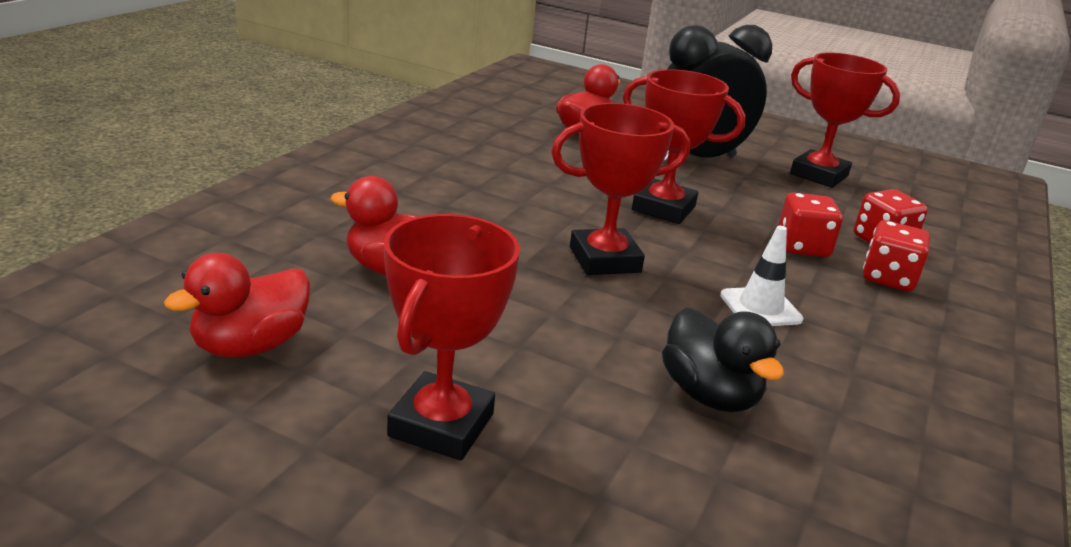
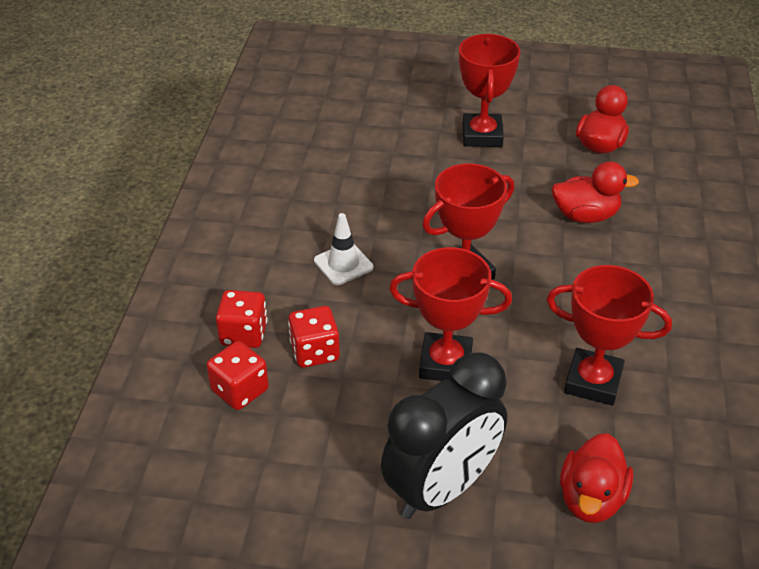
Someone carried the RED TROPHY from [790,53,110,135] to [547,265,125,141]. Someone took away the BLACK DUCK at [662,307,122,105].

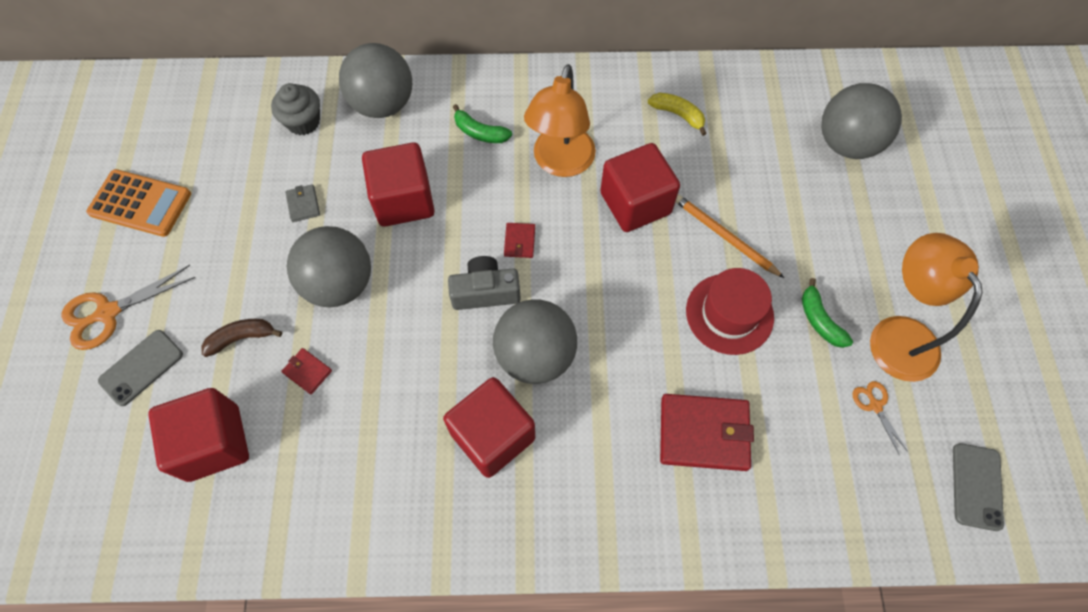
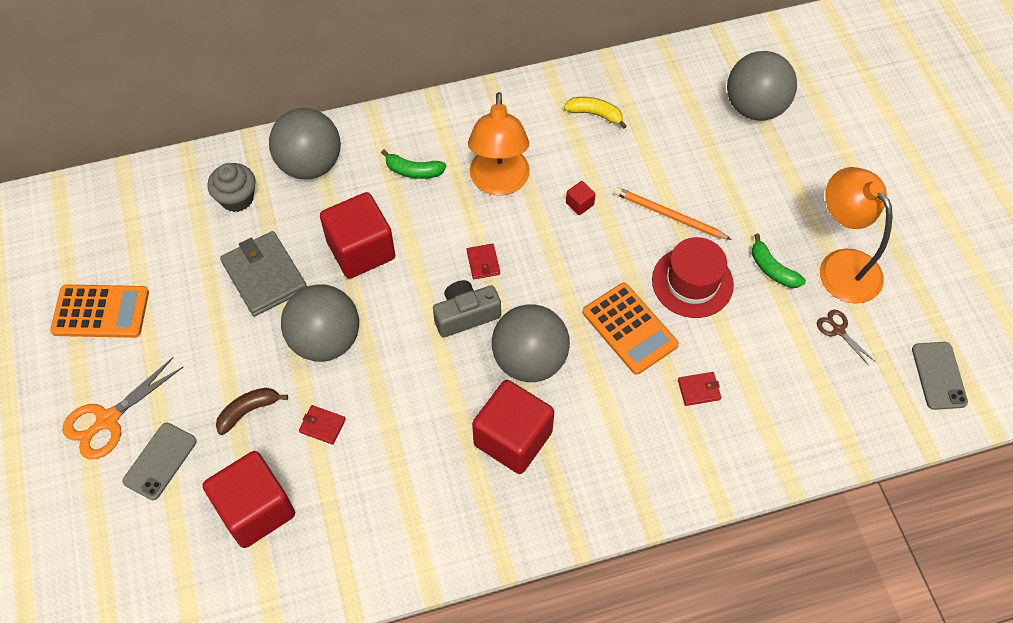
Someone scaled the GREY WALLET at [285,184,35,38] by 2.14. Someone scaled the RED CUBE at [600,143,80,89] by 0.40. Someone put down the ORANGE CALCULATOR at [583,283,96,92]. Someone scaled the RED WALLET at [660,394,94,77] by 0.47. Someone repainted the ORANGE SCISSORS at [852,381,56,73], which became the BROWN SCISSORS at [817,310,58,56].

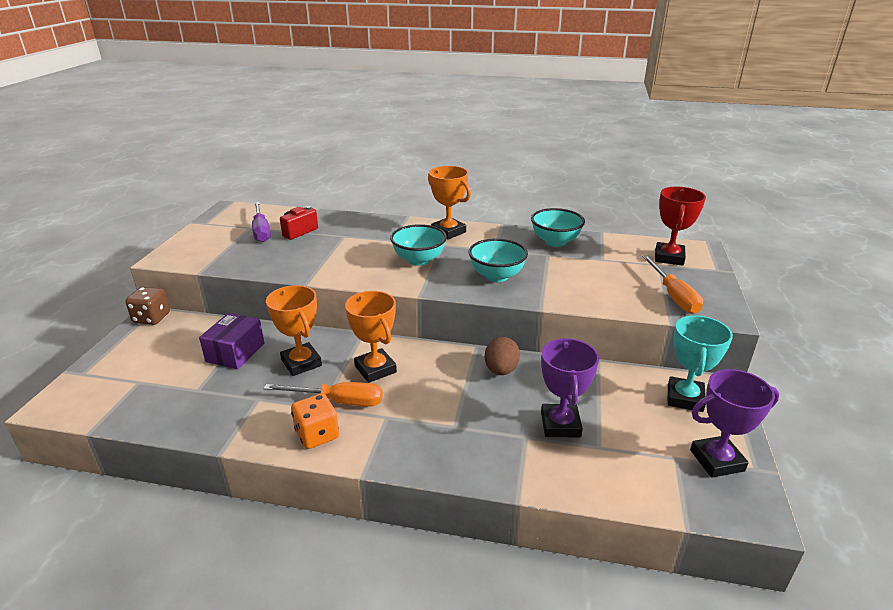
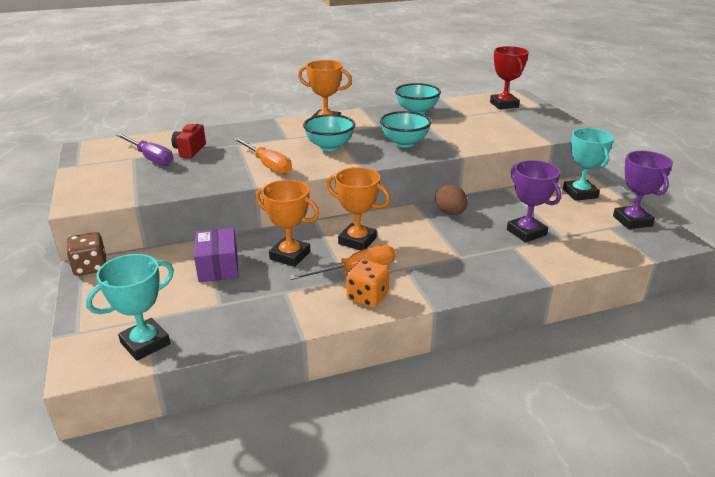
Someone put down the TURQUOISE TROPHY at [86,254,88,107]. Someone carried the ORANGE SCREWDRIVER from [642,255,61,59] to [234,137,58,38]. Someone rotated the PURPLE TROPHY at [690,369,89,109] by 60 degrees counterclockwise.

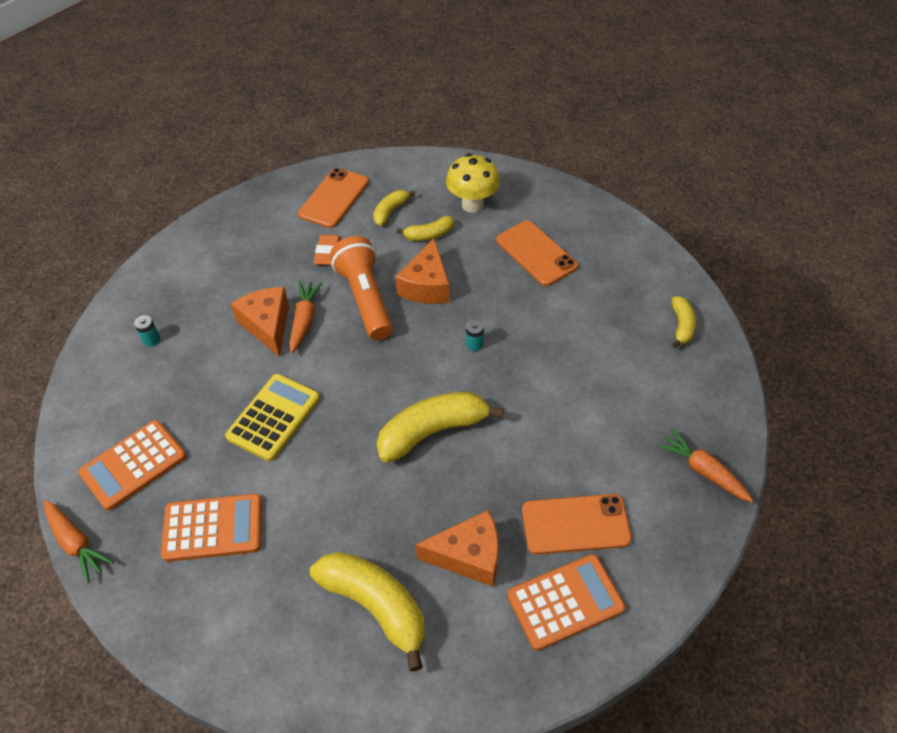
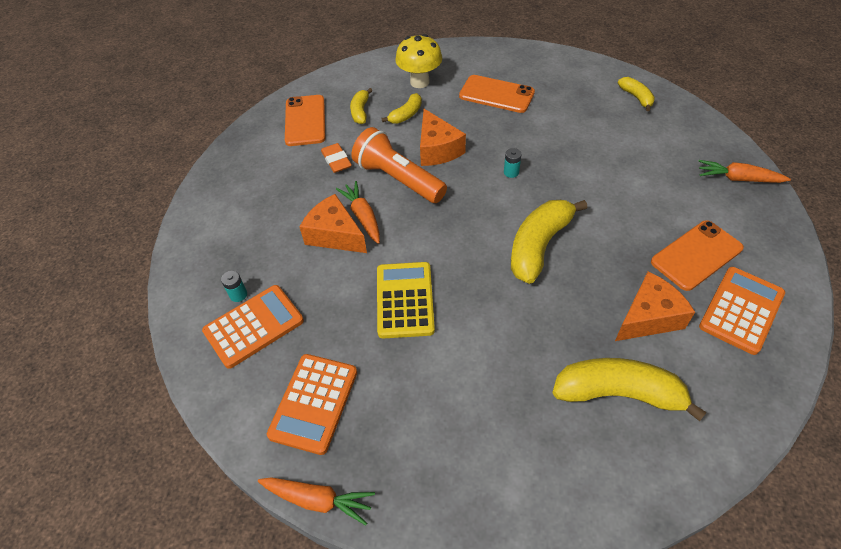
Someone carried the ORANGE CALCULATOR from [161,494,101,68] to [202,285,102,84].

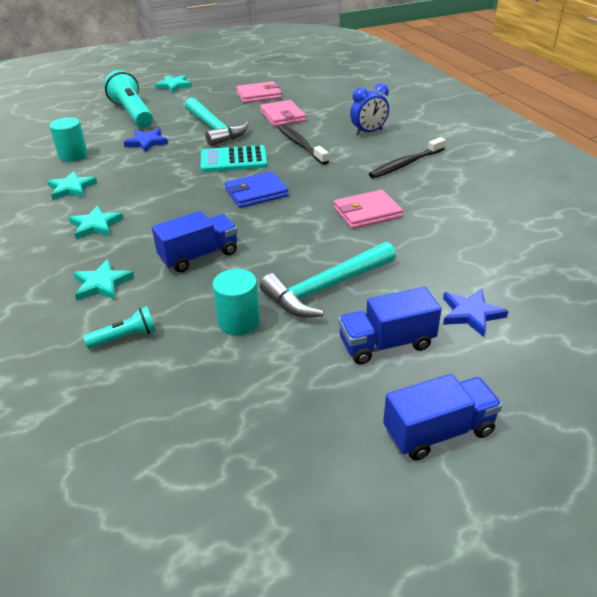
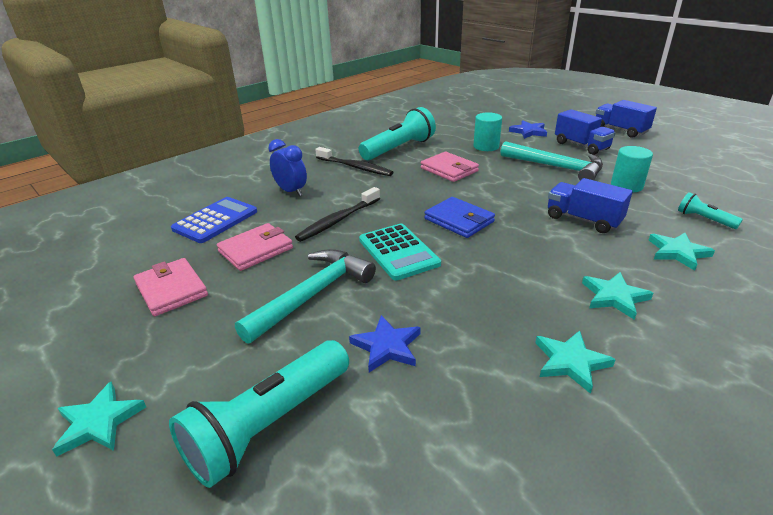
Someone put down the BLUE CALCULATOR at [171,197,86,46]. Someone put down the TURQUOISE FLASHLIGHT at [359,107,77,53]. Someone carried the TURQUOISE CYLINDER from [49,117,39,45] to [473,112,29,39].

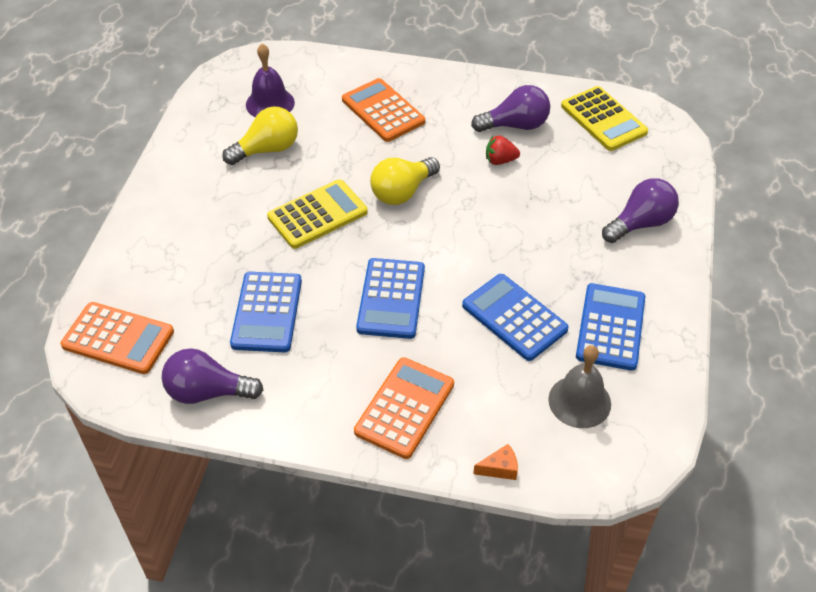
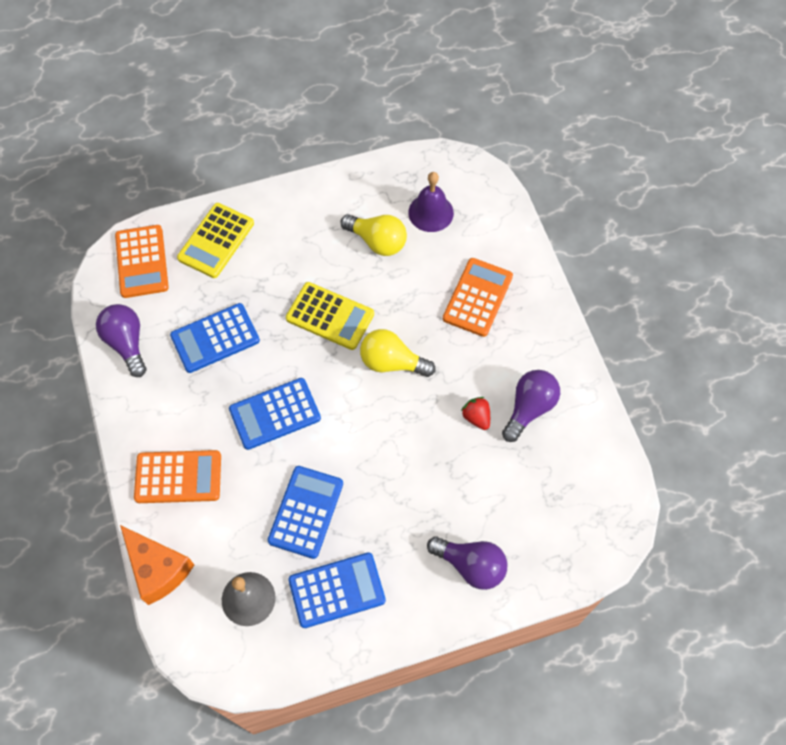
Someone scaled the ORANGE CHEESE at [473,444,45,36] by 2.23. Someone carried the YELLOW CALCULATOR from [561,86,87,65] to [177,203,77,75]. Someone rotated the PURPLE LIGHT BULB at [471,85,79,47] by 105 degrees counterclockwise.

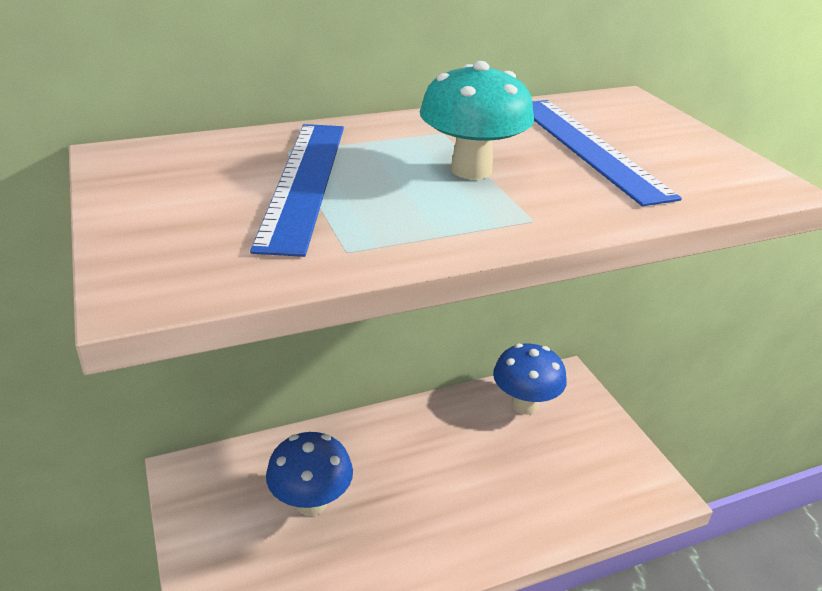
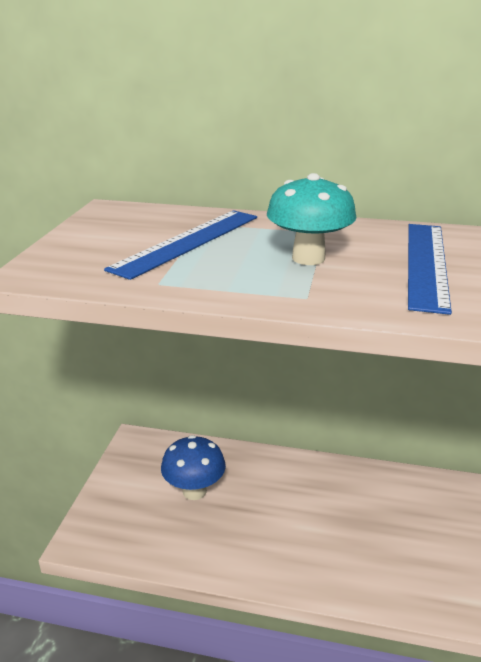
Someone took away the BLUE MUSHROOM at [493,343,74,72].

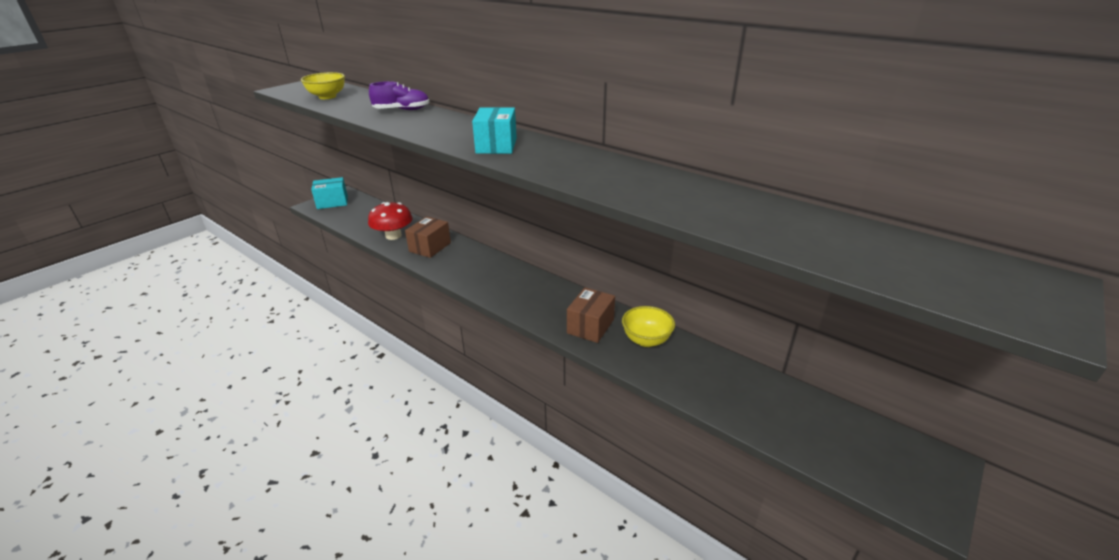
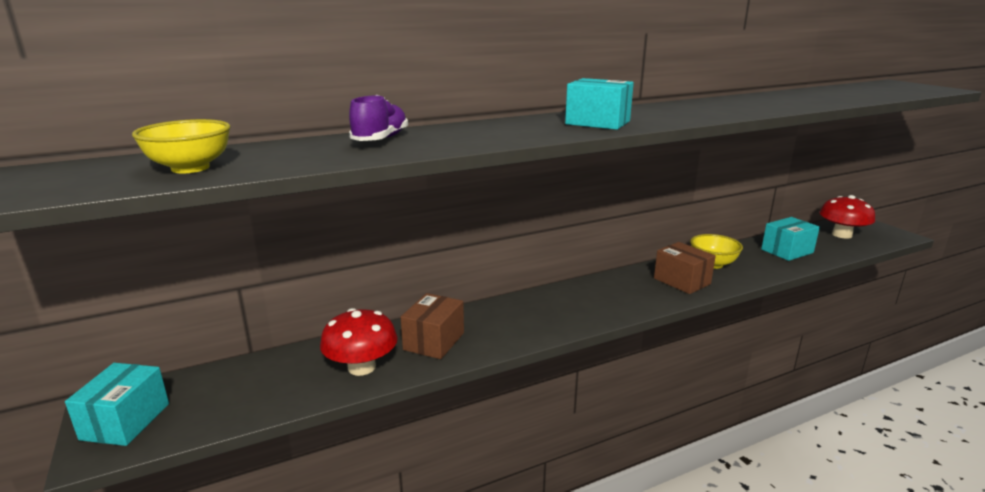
Someone rotated the BROWN BOX at [405,217,46,41] by 60 degrees clockwise. Someone put down the TURQUOISE BOX at [761,217,59,44]. Someone put down the RED MUSHROOM at [819,195,56,44].

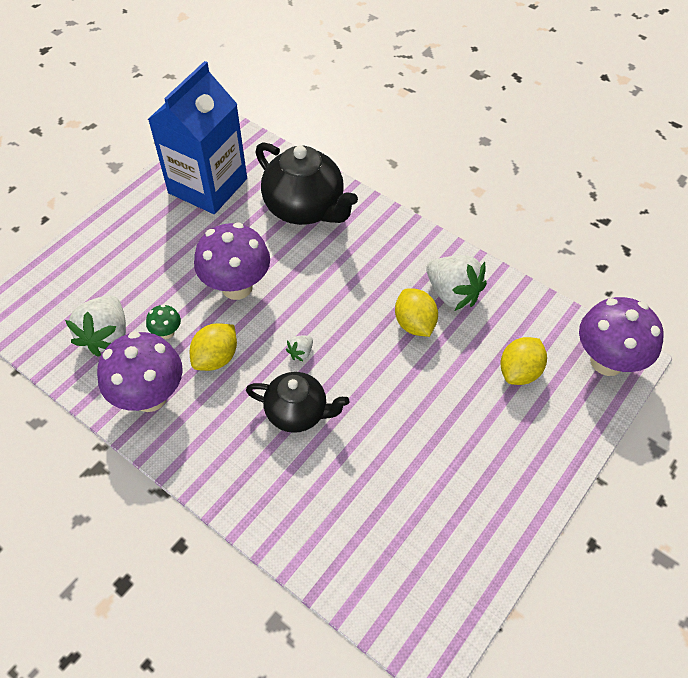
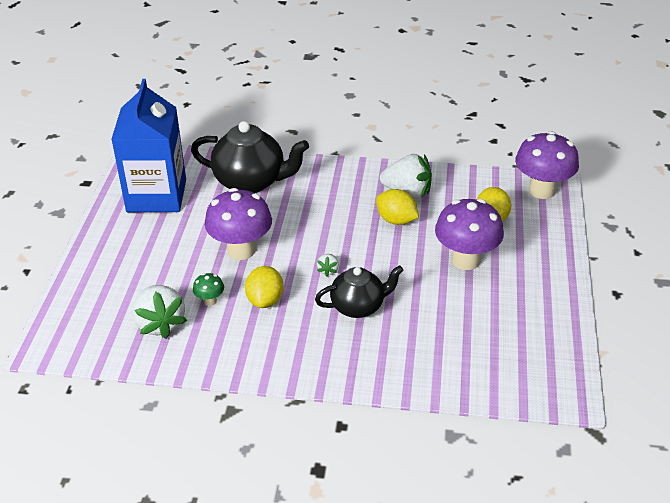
Someone carried the PURPLE MUSHROOM from [97,331,86,81] to [435,199,69,71].

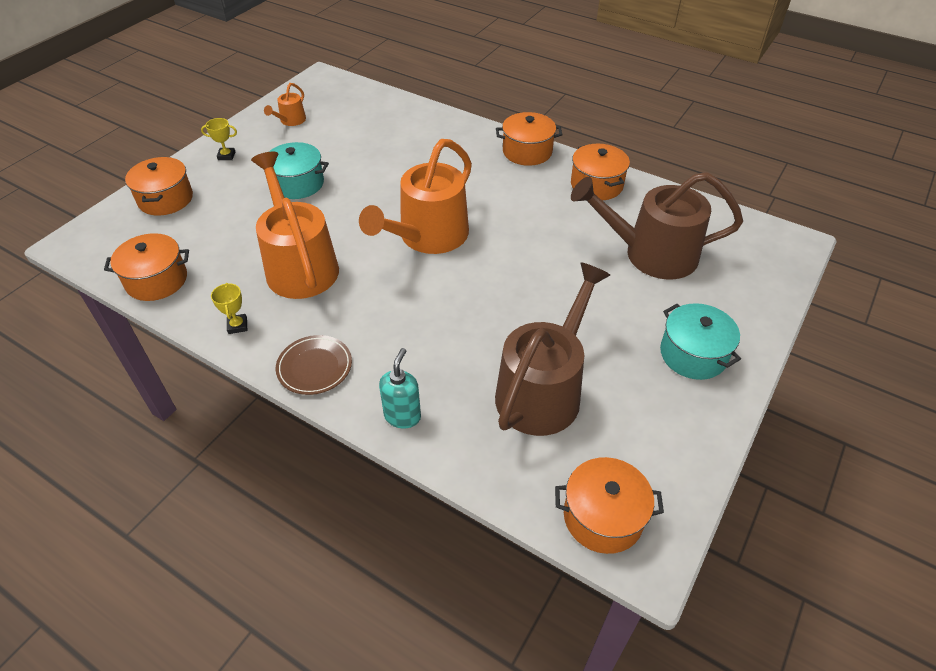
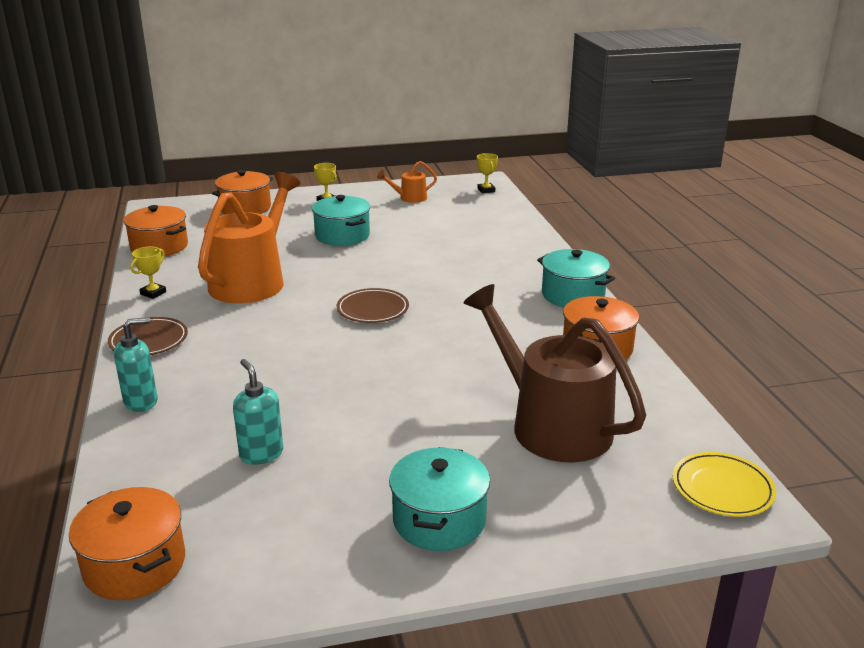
Someone swapped the BROWN WATERING CAN at [495,262,115,174] for the TURQUOISE SOAP DISPENSER at [233,359,50,106]. Someone swapped the ORANGE WATERING CAN at [359,139,113,115] for the BROWN PLATE at [337,288,72,35]. Someone put down the YELLOW TROPHY at [477,153,21,40]. Someone repainted the ORANGE POT at [496,112,67,54], which became the TURQUOISE POT at [537,249,78,59]. Someone put down the YELLOW PLATE at [673,452,103,65].

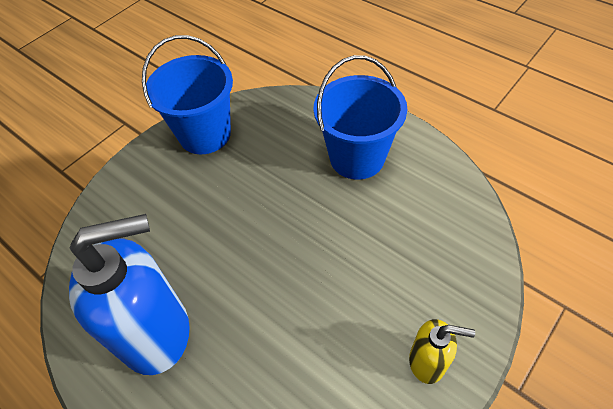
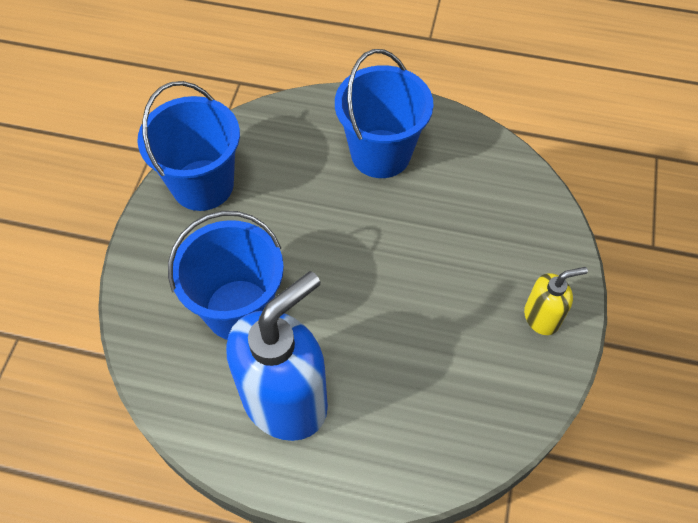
Someone put down the BLUE BUCKET at [168,211,116,129].

